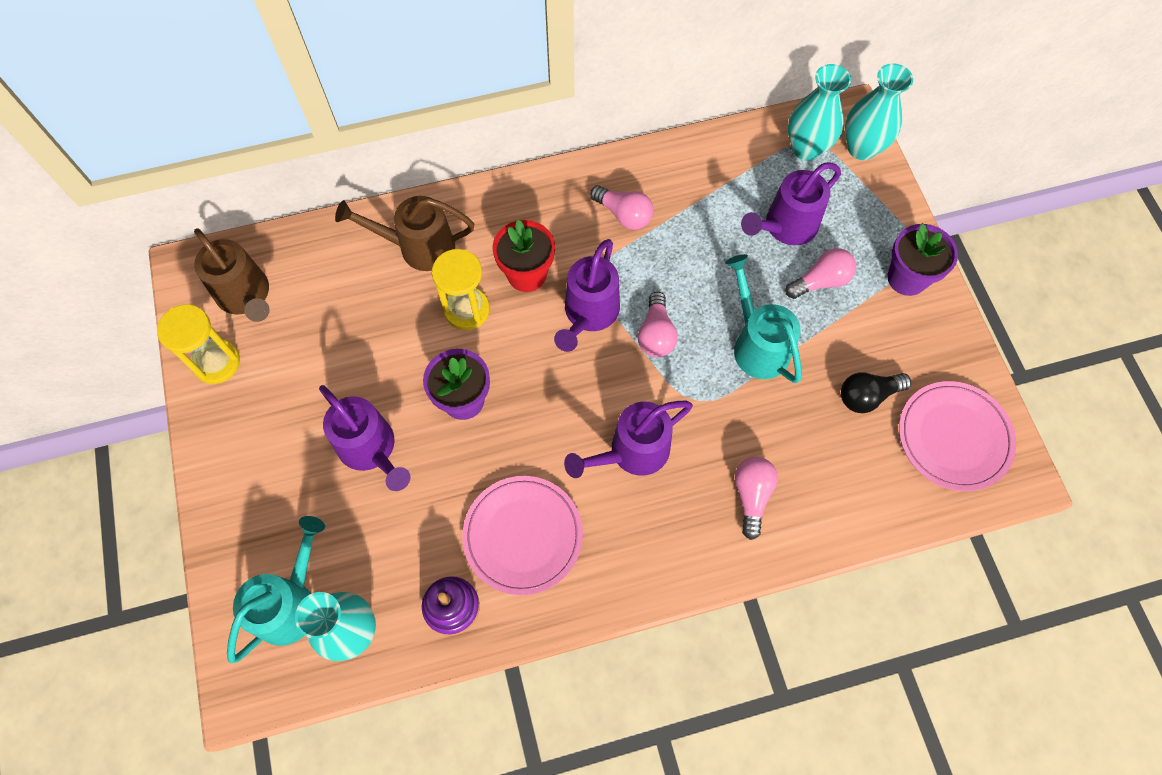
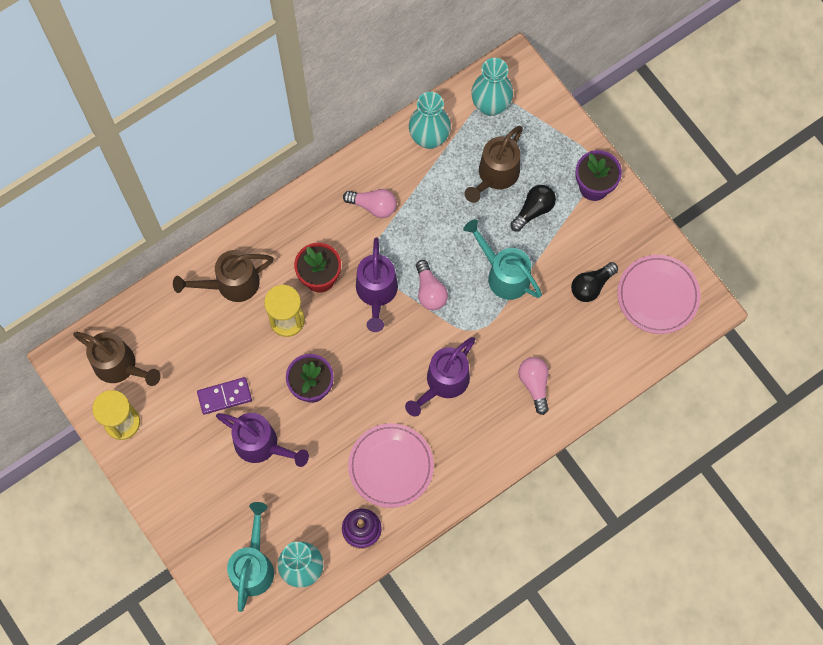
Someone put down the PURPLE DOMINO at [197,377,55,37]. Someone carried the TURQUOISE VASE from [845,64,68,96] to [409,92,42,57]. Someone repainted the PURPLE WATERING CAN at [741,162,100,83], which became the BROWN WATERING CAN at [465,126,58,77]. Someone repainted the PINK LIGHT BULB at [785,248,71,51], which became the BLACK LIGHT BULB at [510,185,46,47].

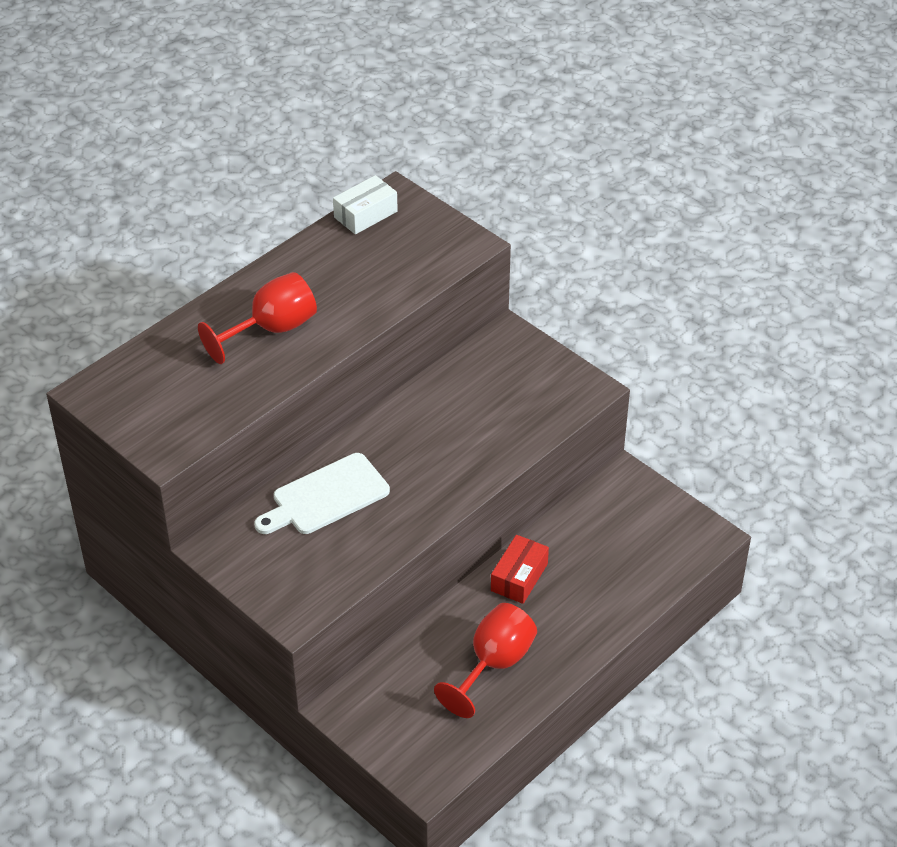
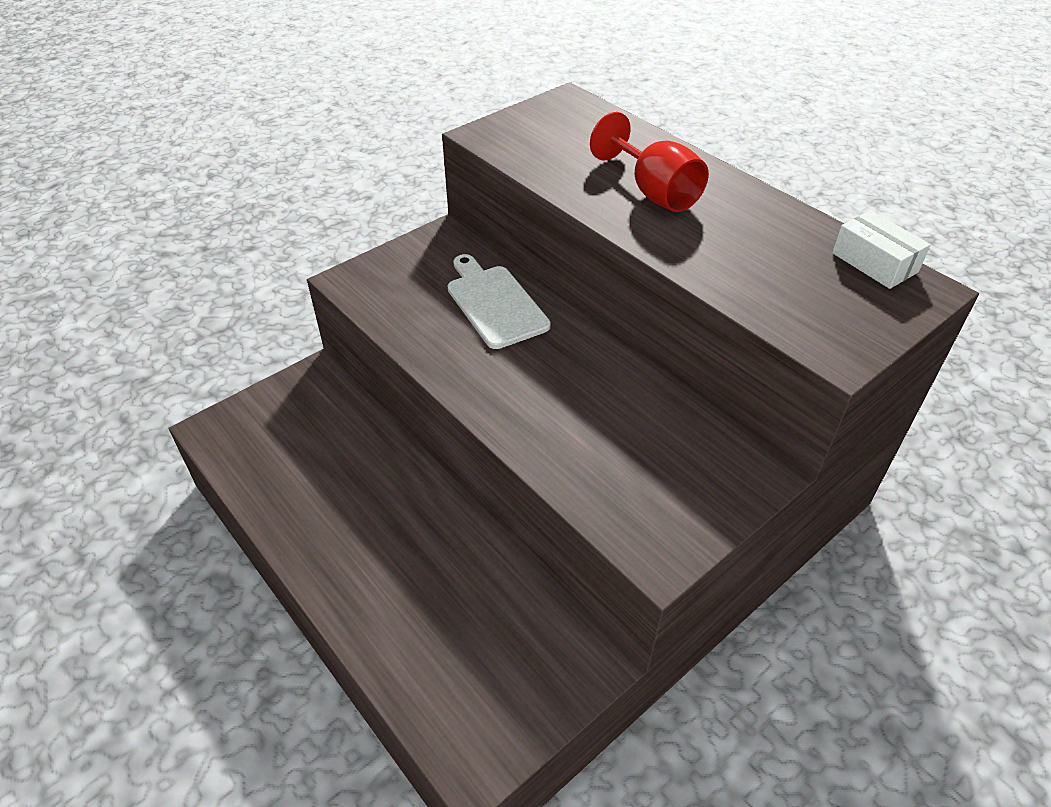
Someone took away the RED GOBLET at [434,603,103,115]. Someone took away the RED BOX at [491,535,58,69].

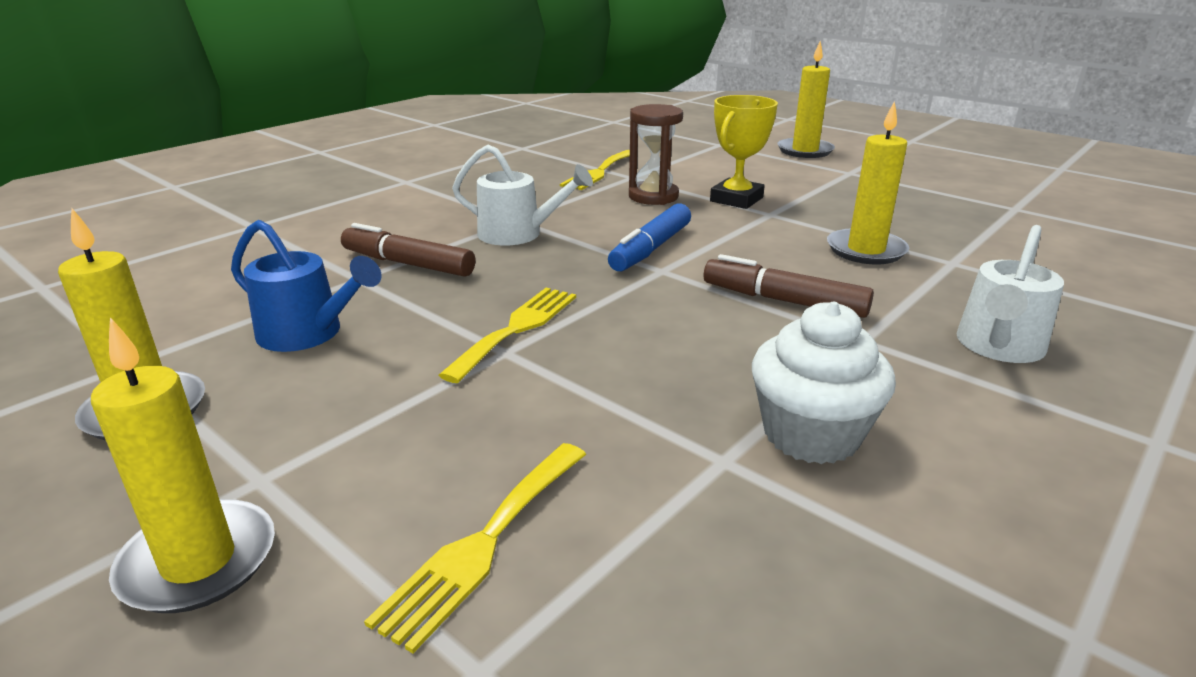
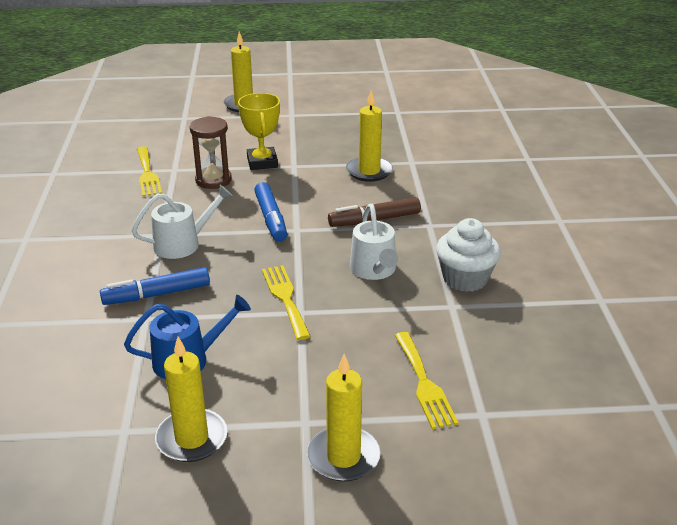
Someone repainted the BROWN MARKER at [341,223,134,54], which became the BLUE MARKER at [100,267,110,38]. Someone carried the WHITE WATERING CAN from [957,225,107,138] to [350,204,48,76].

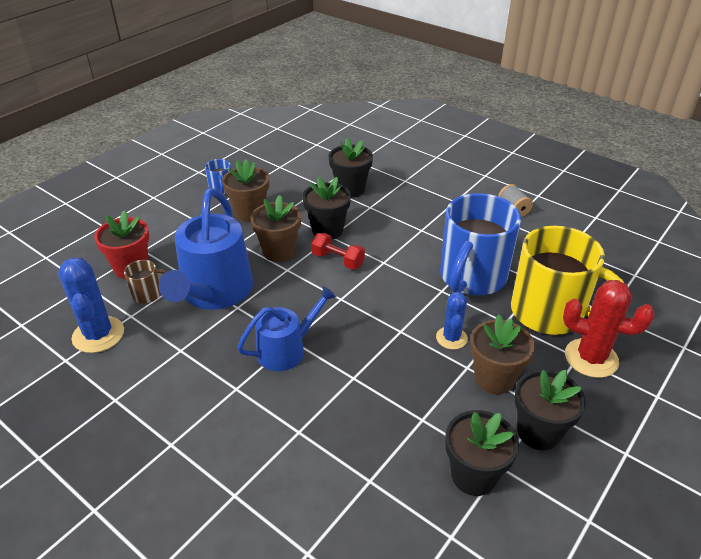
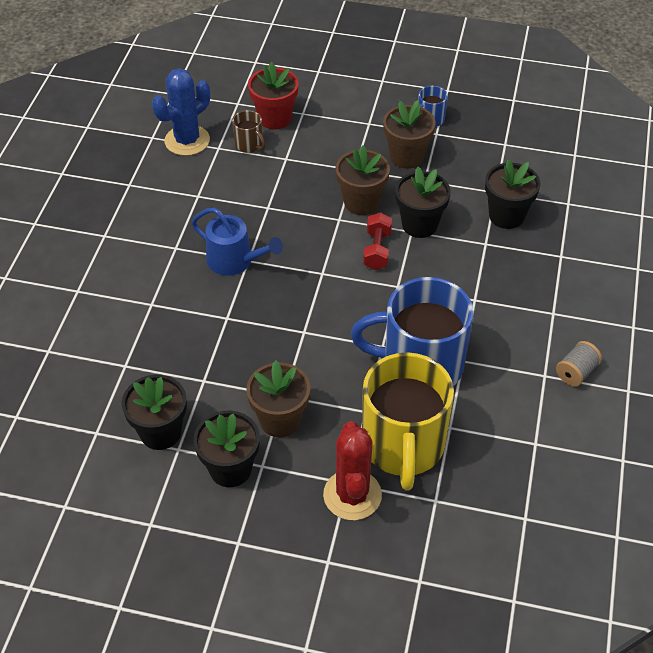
Someone took away the BLUE WATERING CAN at [159,188,94,122]. Someone took away the BLUE CACTUS at [436,292,32,58].

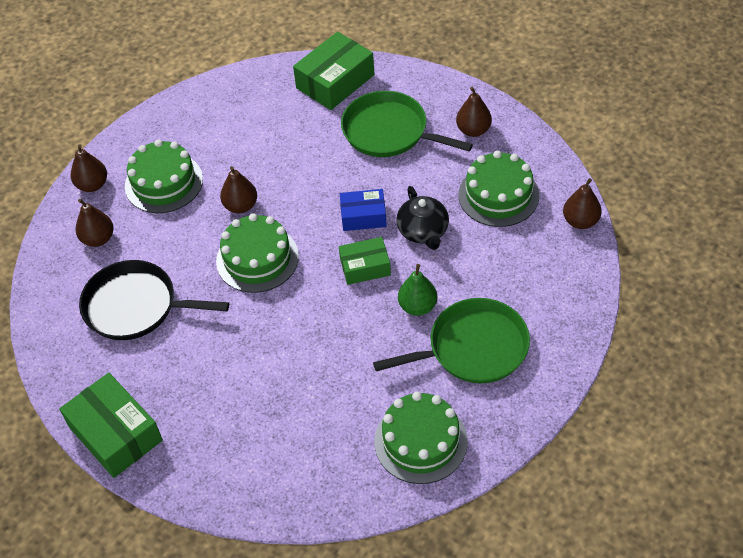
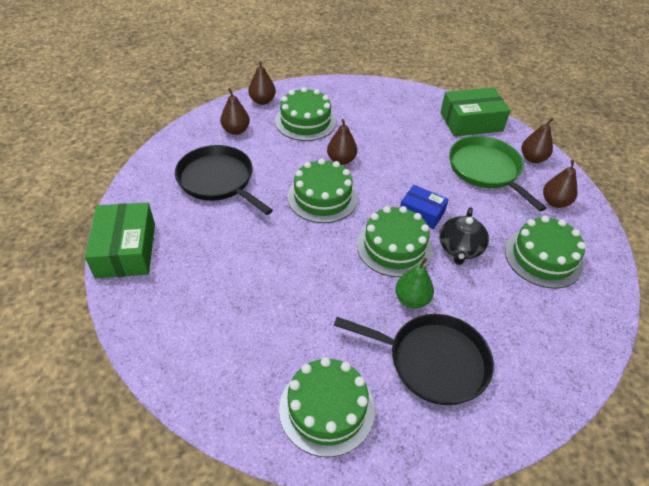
Someone repainted the GREEN PAN at [373,298,157,85], which became the BLACK PAN at [334,314,160,91]. Someone swapped the GREEN BOX at [339,237,52,48] for the GREEN CAKE at [357,206,76,71]. Someone carried the BROWN PEAR from [563,178,39,51] to [522,118,32,45].

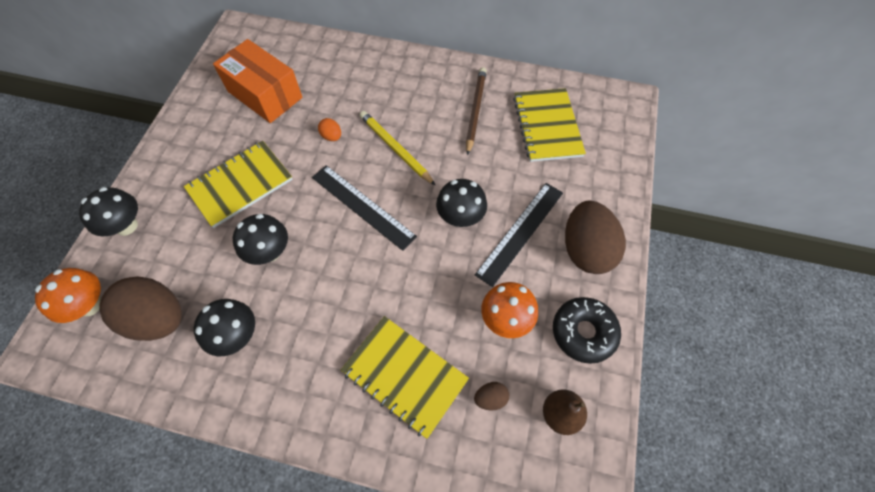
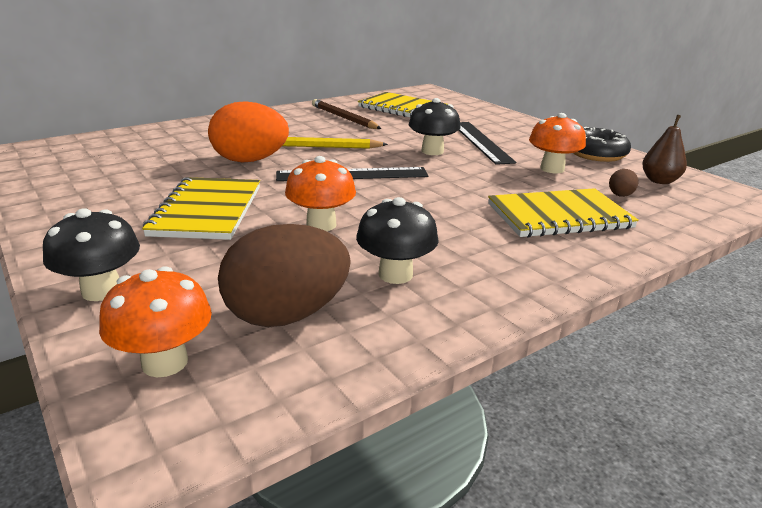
Someone scaled the ORANGE EGG at [318,118,23,23] by 2.36. Someone repainted the BLACK MUSHROOM at [233,214,55,51], which became the ORANGE MUSHROOM at [285,156,71,75]. Someone took away the ORANGE BOX at [213,39,89,84]. Someone took away the BROWN EGG at [565,201,61,73].

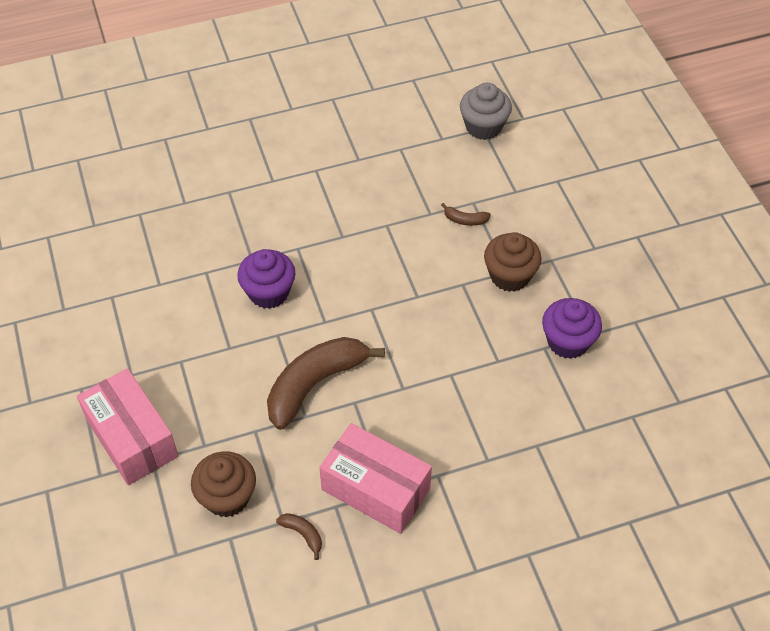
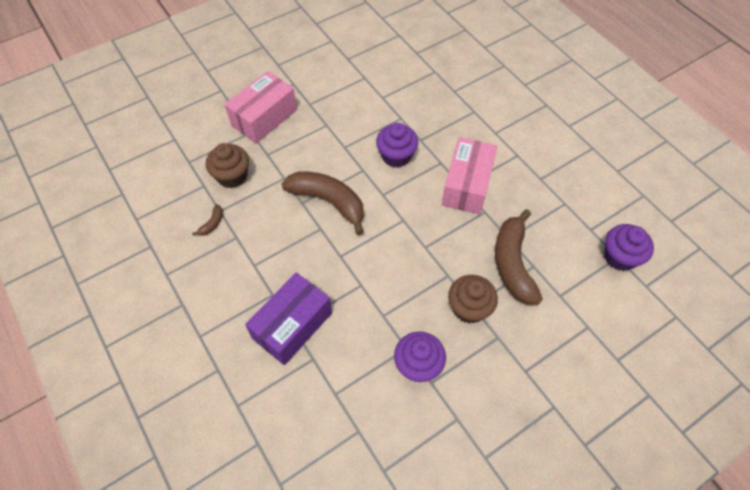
Someone put down the PURPLE BOX at [245,272,87,93]. Someone carried the PINK BOX from [319,423,113,111] to [442,137,55,77]. Someone scaled the BROWN BANANA at [441,203,50,23] by 2.46. Someone repainted the GREY CUPCAKE at [460,82,52,58], which became the PURPLE CUPCAKE at [604,224,50,47].

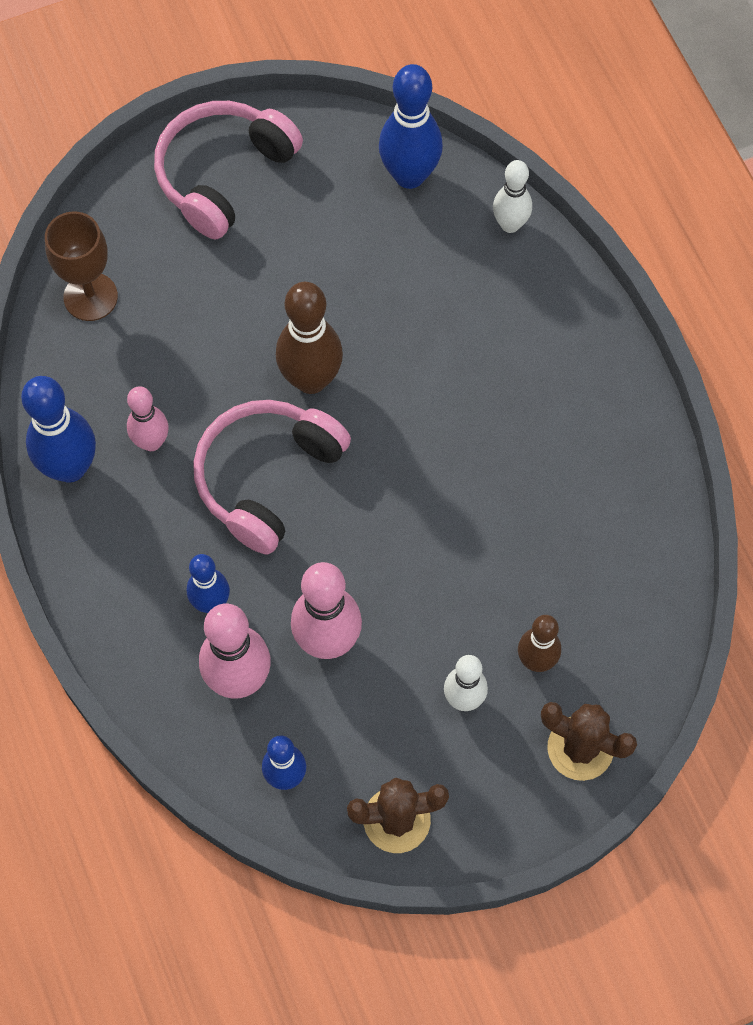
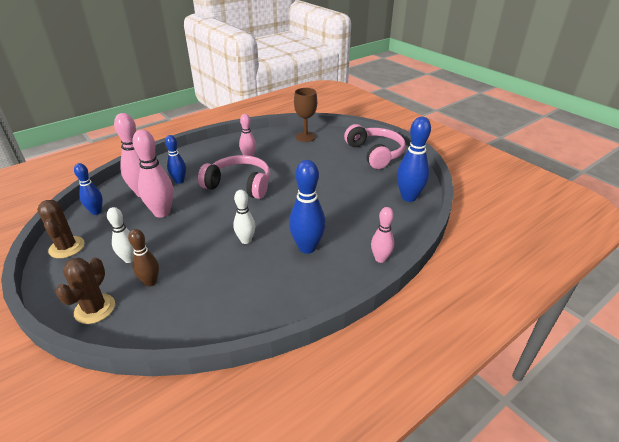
Someone carried the WHITE BOWLING PIN from [493,160,39,73] to [233,190,23,54]. Someone carried the BLUE BOWLING PIN from [21,376,75,107] to [289,160,37,94]. Someone rotated the PINK HEADPHONES at [154,101,149,139] by 45 degrees clockwise. Someone put down the PINK BOWLING PIN at [371,207,23,56]. Someone took away the BROWN BOWLING PIN at [276,282,67,112].

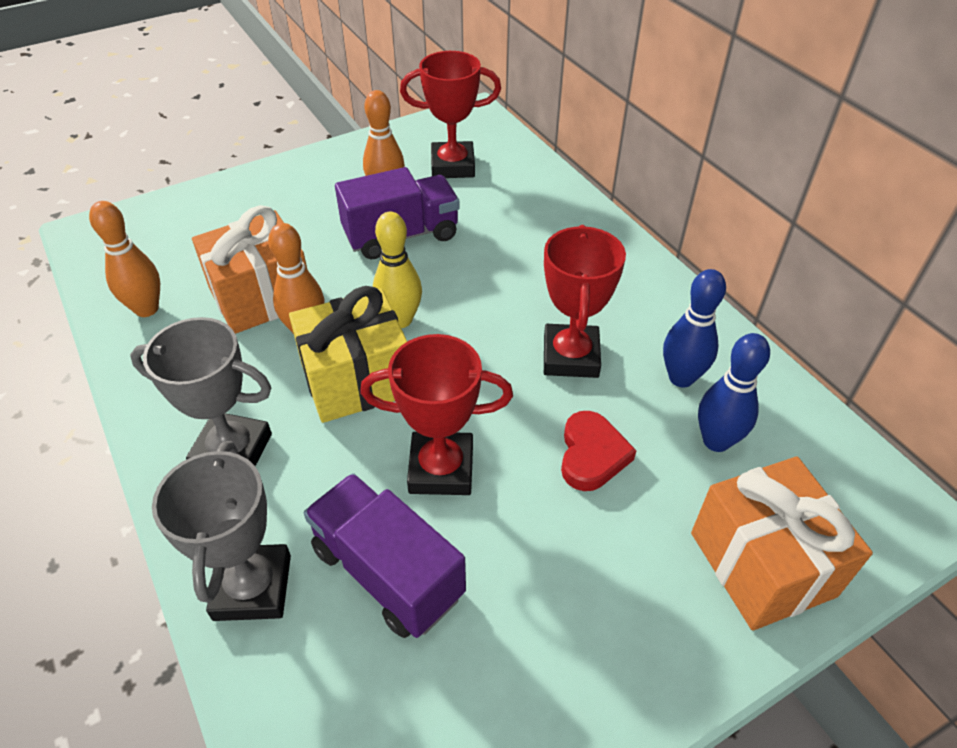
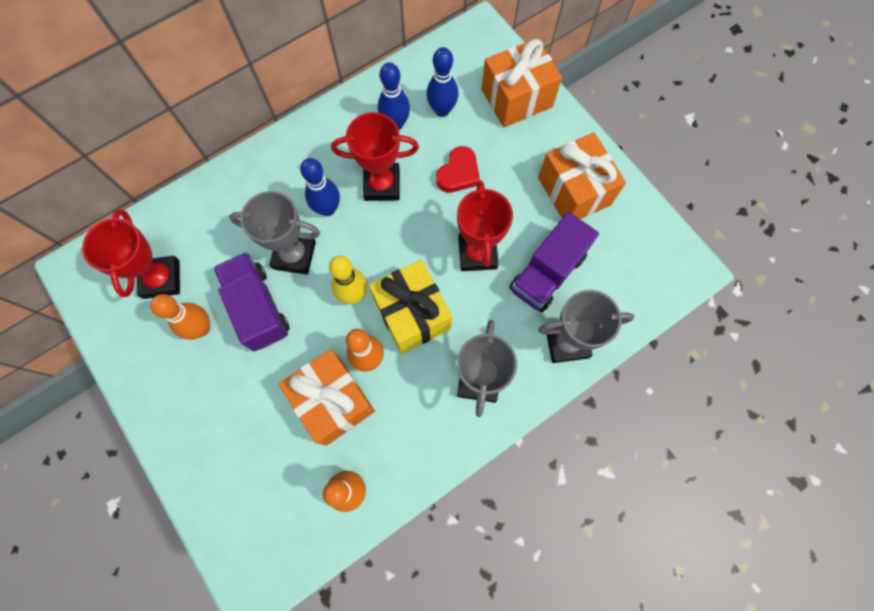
Someone put down the GREY TROPHY at [229,191,91,84]. Someone put down the BLUE BOWLING PIN at [300,158,40,58]. Someone rotated the RED HEART at [561,411,76,80] by 120 degrees clockwise. Someone put down the ORANGE GIFT at [538,132,88,87].

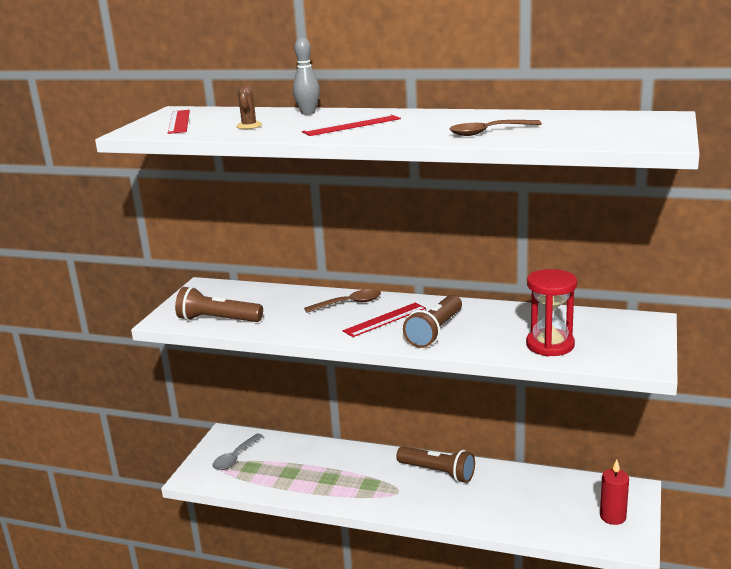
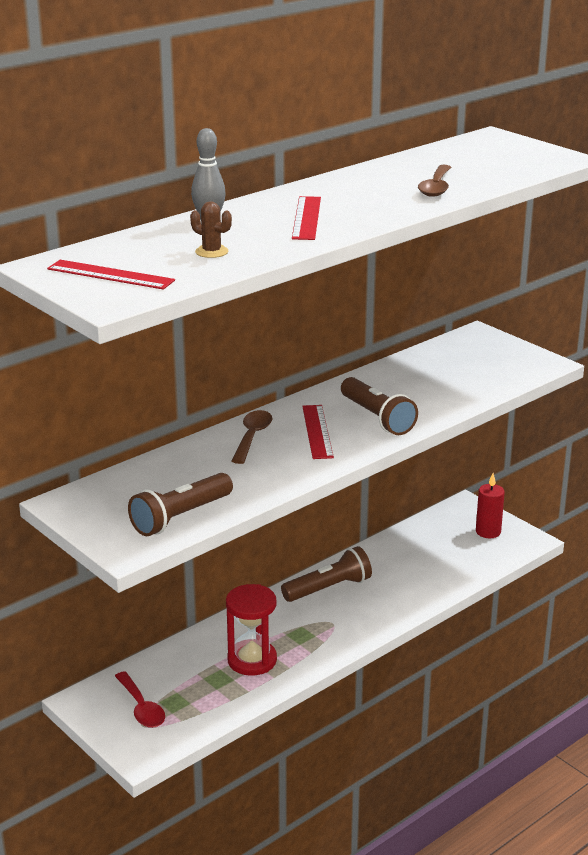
Someone repainted the GREY SPOON at [212,433,51,37], which became the RED SPOON at [115,671,50,57]. Someone carried the RED HOURGLASS from [526,269,51,87] to [226,584,51,92].

